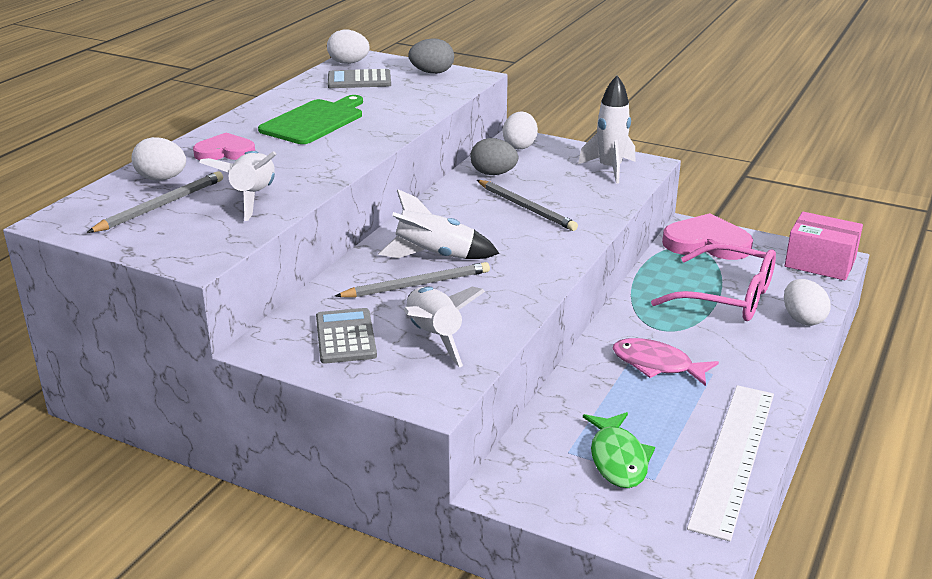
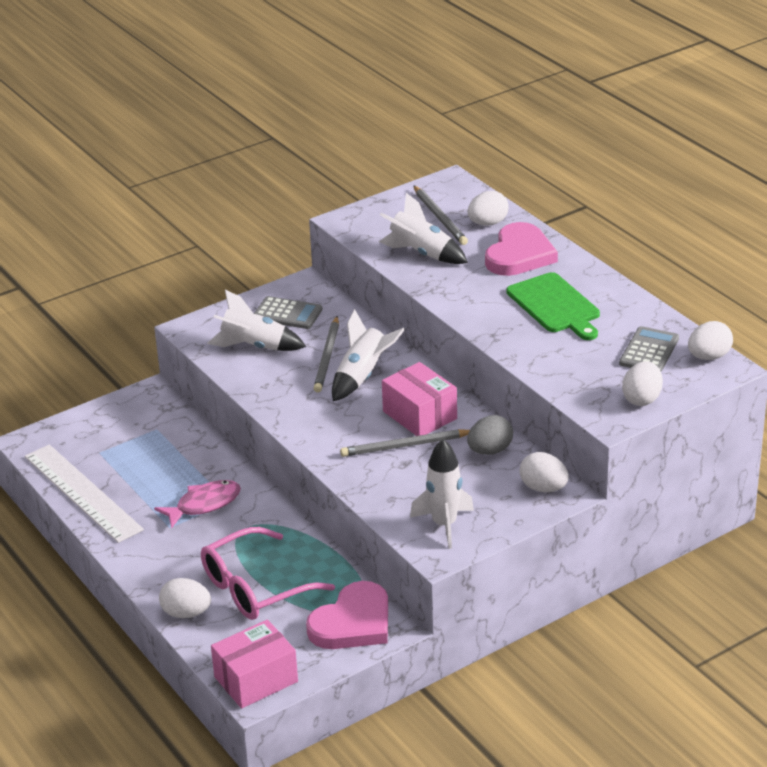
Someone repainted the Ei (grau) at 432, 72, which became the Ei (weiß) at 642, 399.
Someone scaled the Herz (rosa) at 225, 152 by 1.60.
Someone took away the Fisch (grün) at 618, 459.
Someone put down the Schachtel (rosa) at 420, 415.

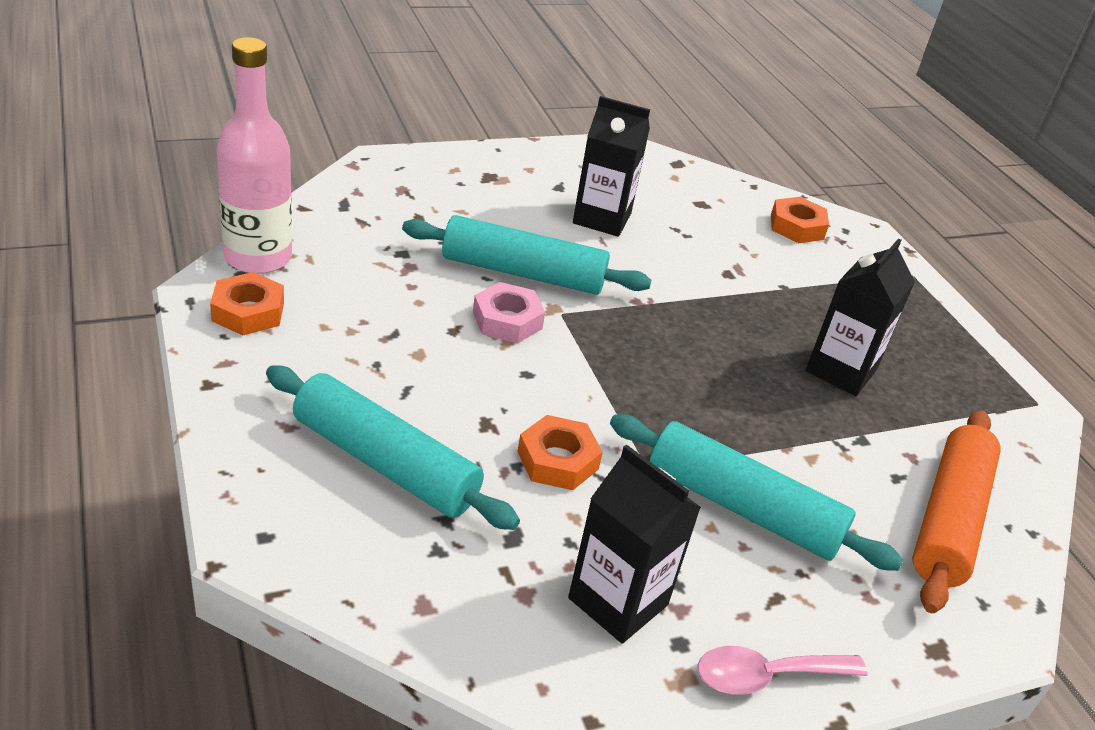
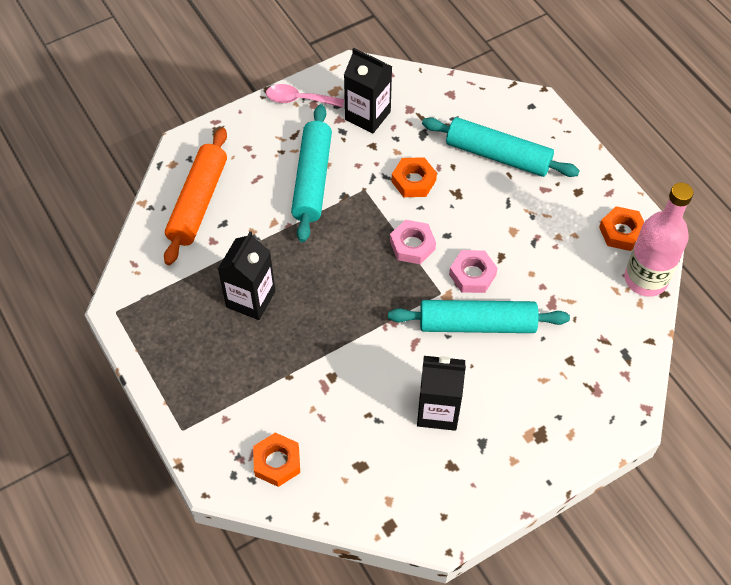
Someone rotated the Nudelholz (türkis) at 743, 507 by 75 degrees clockwise.
Someone rotated the Löffel (rosa) at 766, 676 by 150 degrees counterclockwise.
Someone put down the Sechskantmutter (rosa) at 412, 245.

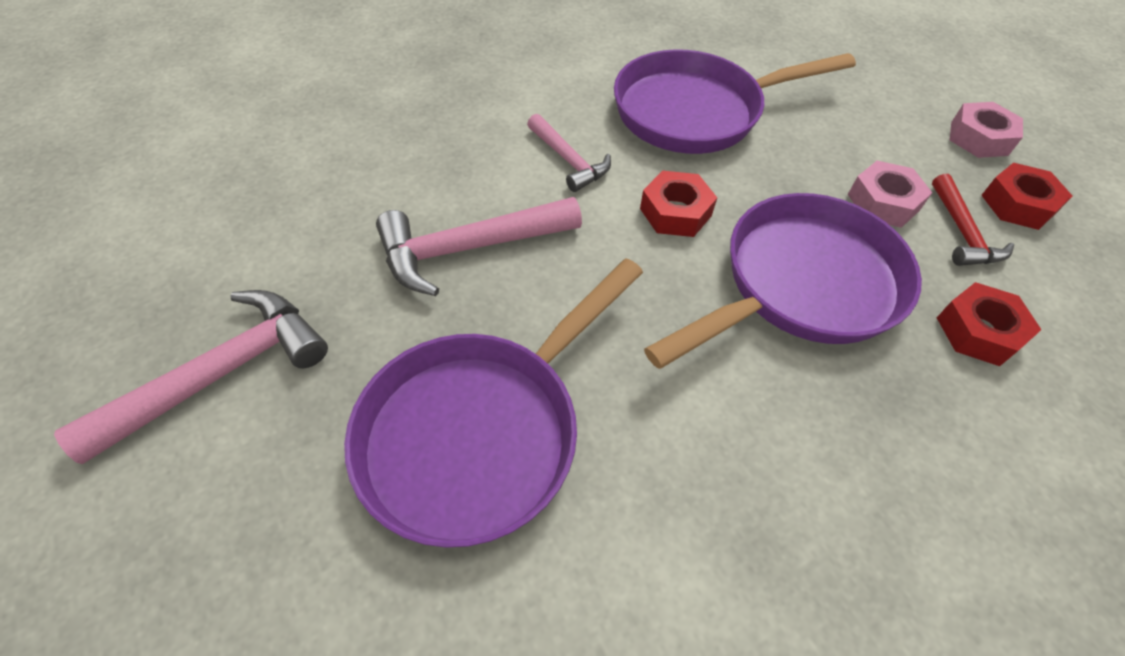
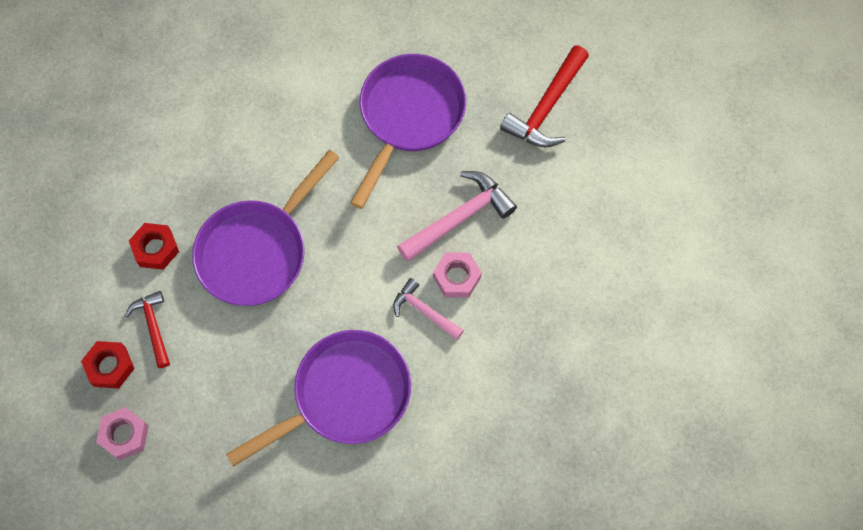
Someone carried the Sechskantmutter (rosa) from 883, 202 to 456, 277.
Someone took away the Sechskantmutter (rot) at 675, 212.
Someone repainted the Hammer (rosa) at 221, 374, which became the Hammer (rot) at 546, 107.

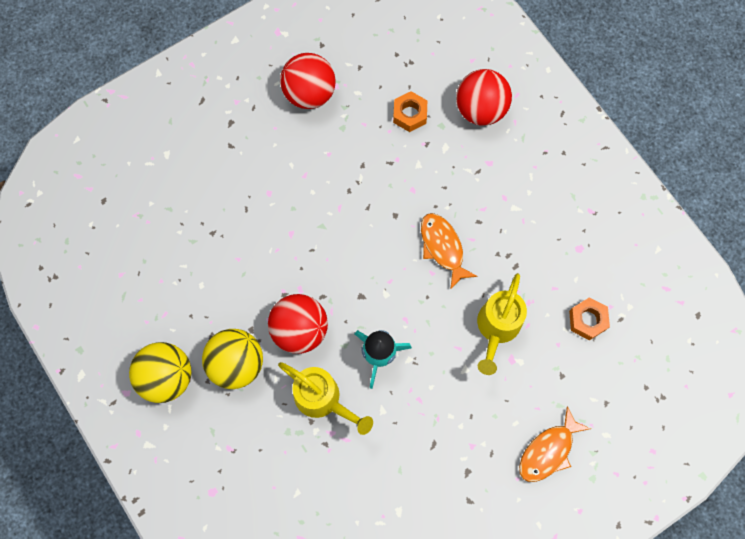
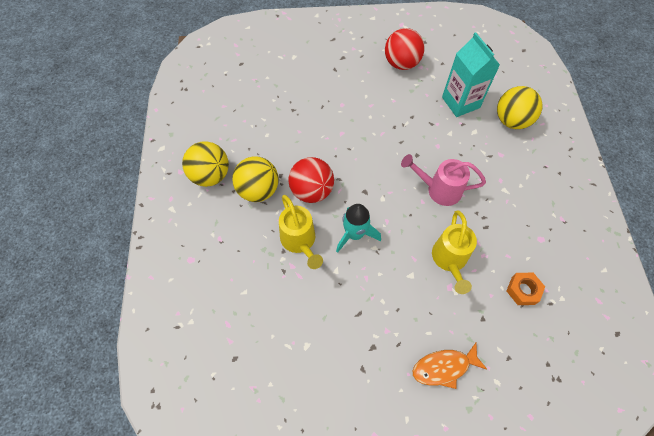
Someone repainted the Ball (rot) at 480, 109, which became the Ball (gelb) at 511, 121.
Someone swapped the Sechskantmutter (orange) at 410, 114 for the Getränkekarton (türkis) at 460, 102.
Someone swapped the Fisch (orange) at 443, 247 for the Gießkanne (rosa) at 439, 189.
Someone rotated the Gießkanne (gelb) at 496, 328 by 45 degrees counterclockwise.

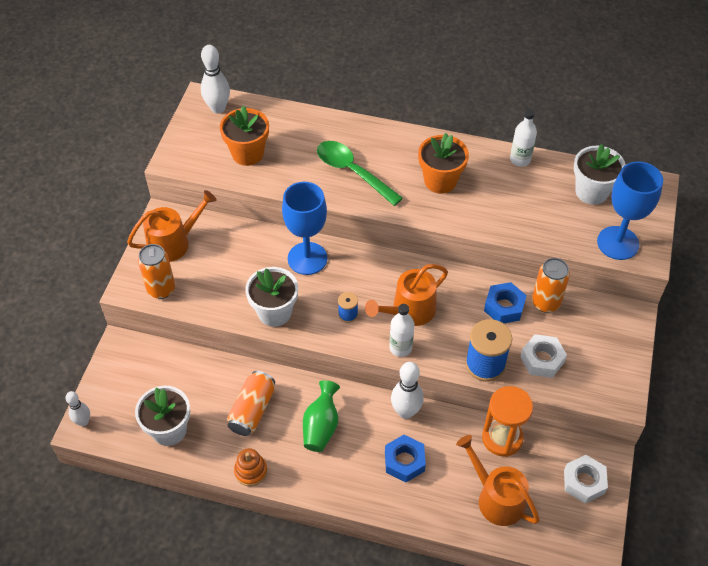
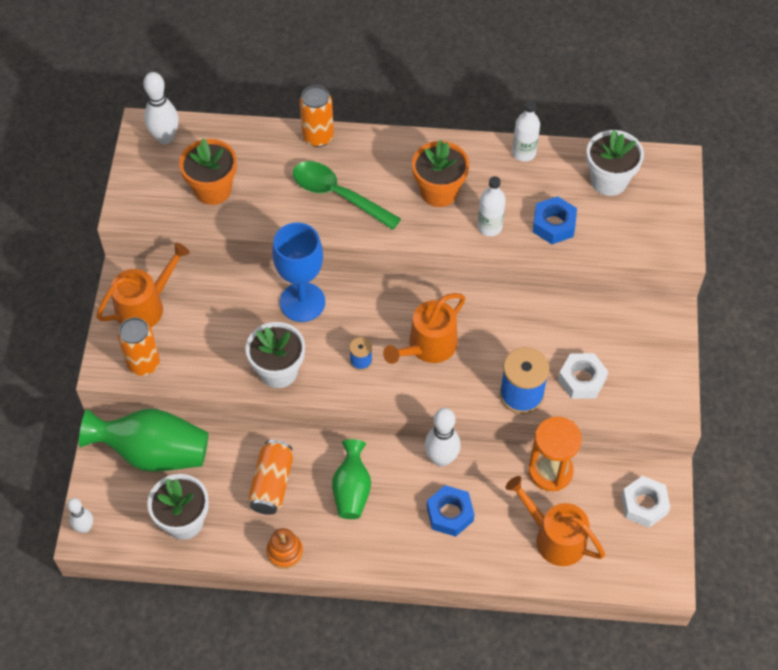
Someone took away the Kelch (blau) at 618, 243.
Someone carried the Dose (orange) from 545, 303 to 318, 137.
Someone carried the Sechskantmutter (blau) from 504, 307 to 553, 224.
Someone carried the Flasche (weiß) from 400, 347 to 489, 227.
Someone put down the Vase (grün) at 153, 453.

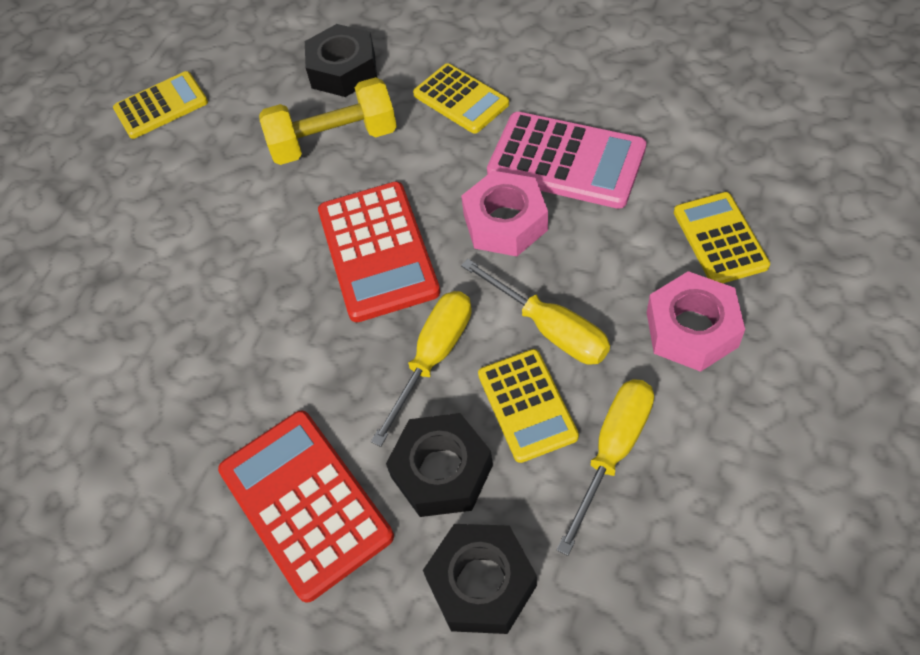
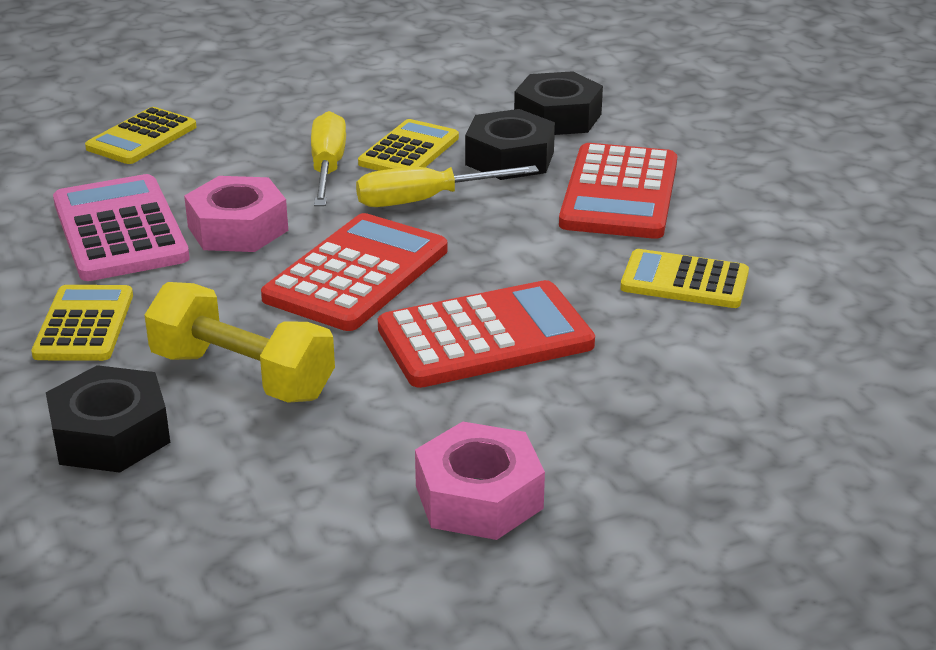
Someone carried the Taschenrechner (gelb) from 161, 106 to 684, 281.
Someone carried the Sechskantmutter (rosa) from 691, 329 to 479, 497.
Someone took away the Schraubenzieher (gelb) at 612, 452.
Someone put down the Taschenrechner (rot) at 485, 337.

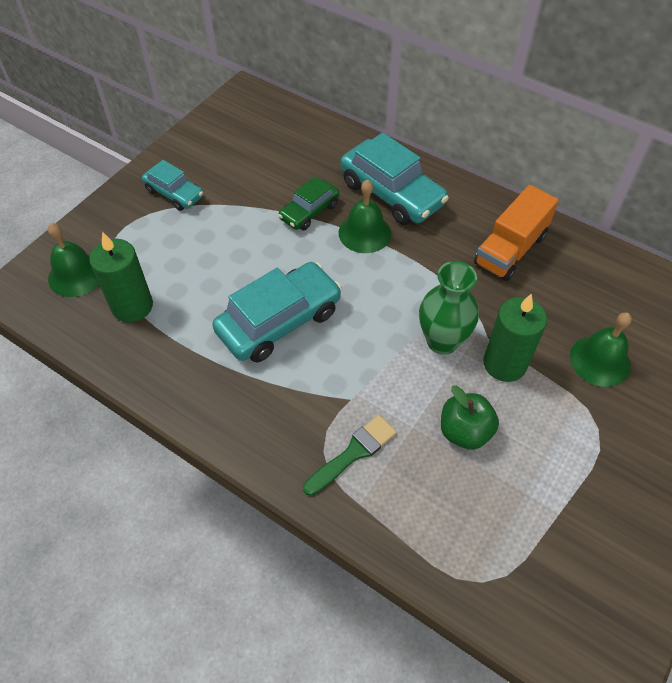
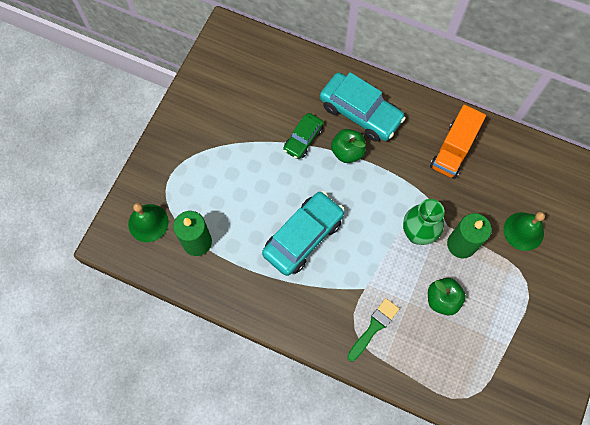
Someone took away the Auto (türkis) at 174, 193.
Someone swapped the Glocke (grün) at 364, 233 for the Apfel (grün) at 347, 152.

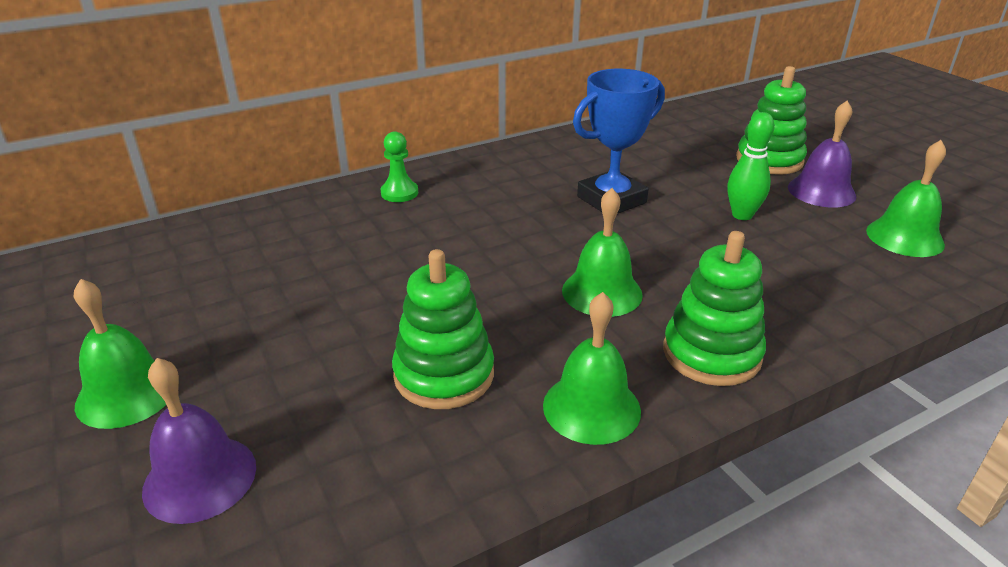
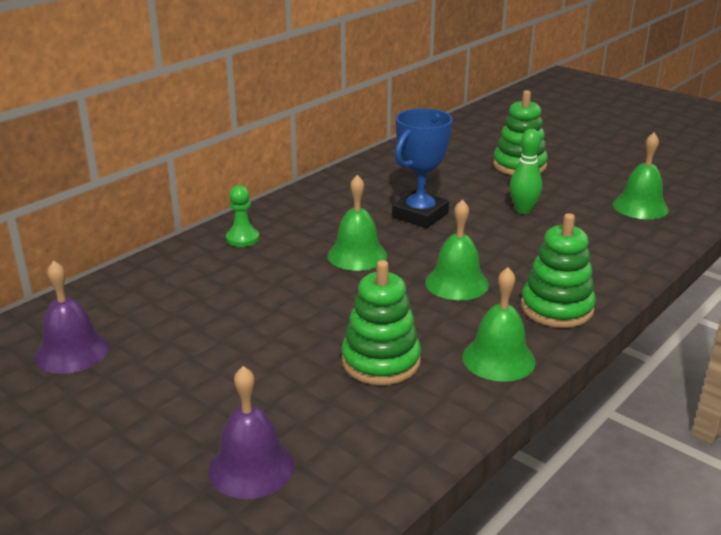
Someone carried the Glocke (lila) from 821, 191 to 72, 351.
Someone carried the Glocke (grün) from 127, 393 to 357, 255.

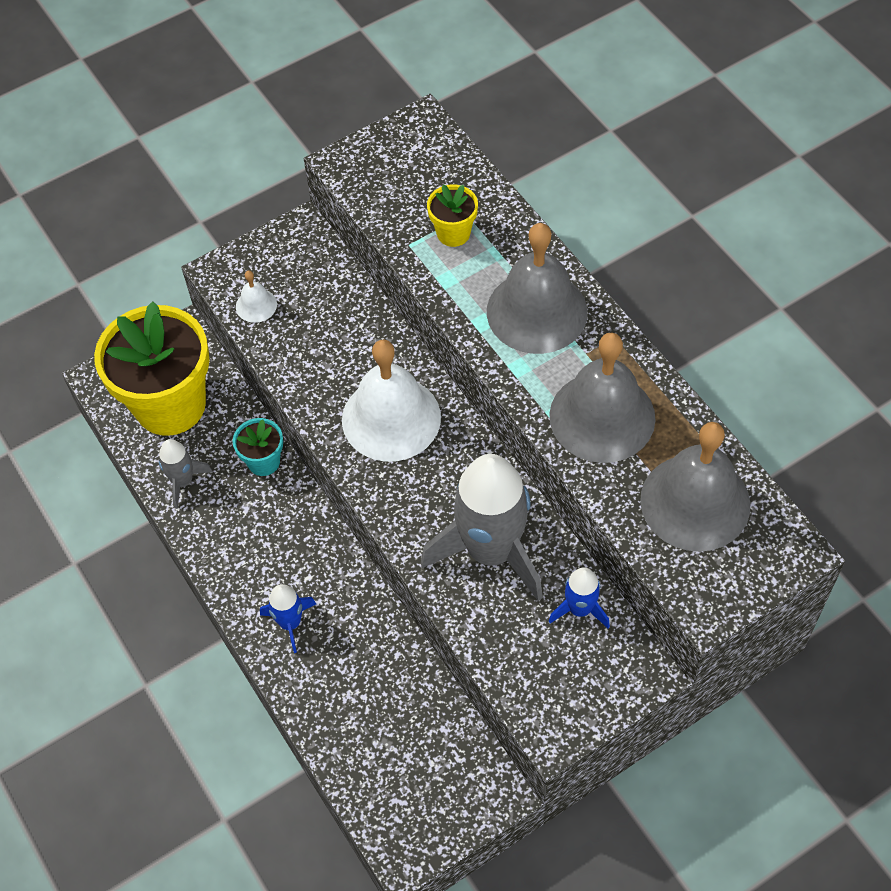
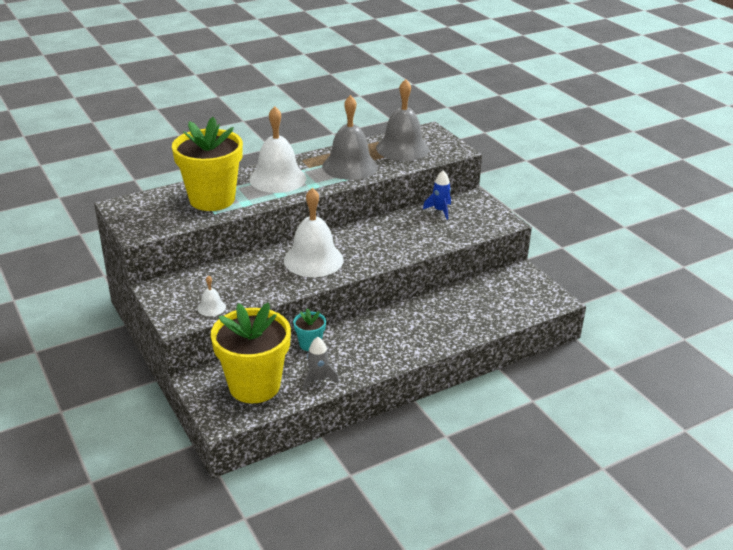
Someone scaled the Blumentopf (gelb) at 453, 233 by 2.24.
Someone repainted the Glocke (grau) at 537, 311, which became the Glocke (weiß) at 277, 178.
Someone took away the Rakete (grau) at 491, 551.
Someone took away the Rakete (blau) at 290, 623.

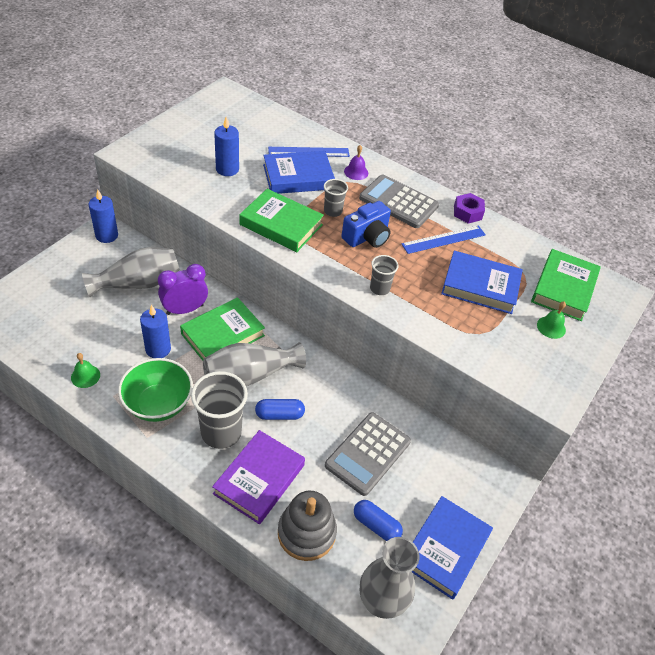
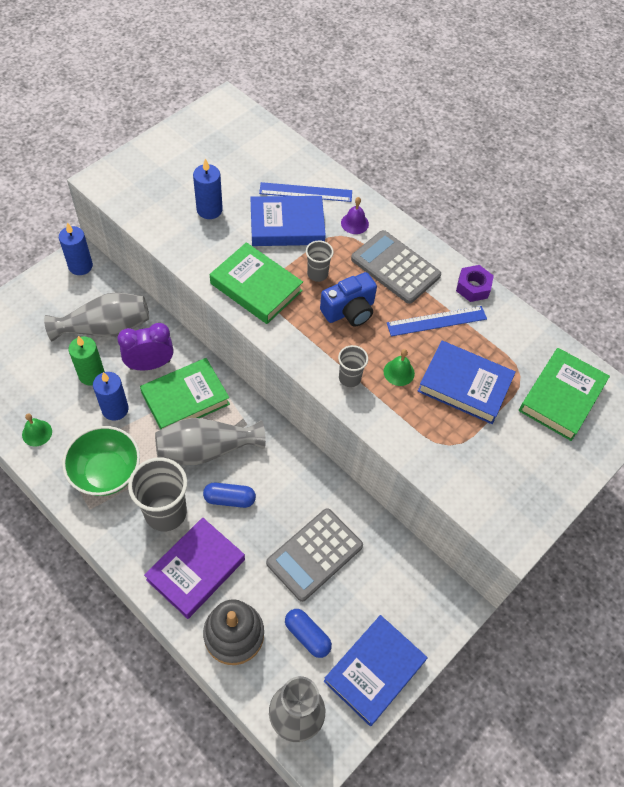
Someone carried the Glocke (grün) from 551, 327 to 399, 372.
Someone put down the Kerze (grün) at 91, 374.

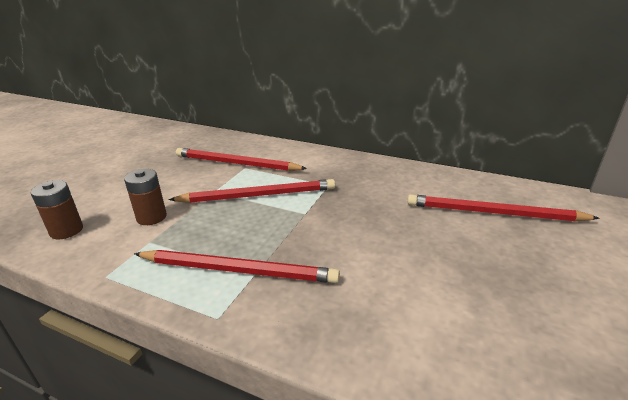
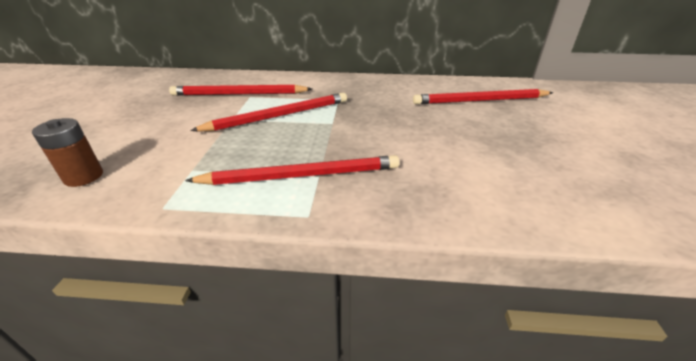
Someone took away the Batterie (braun) at 151, 217.

